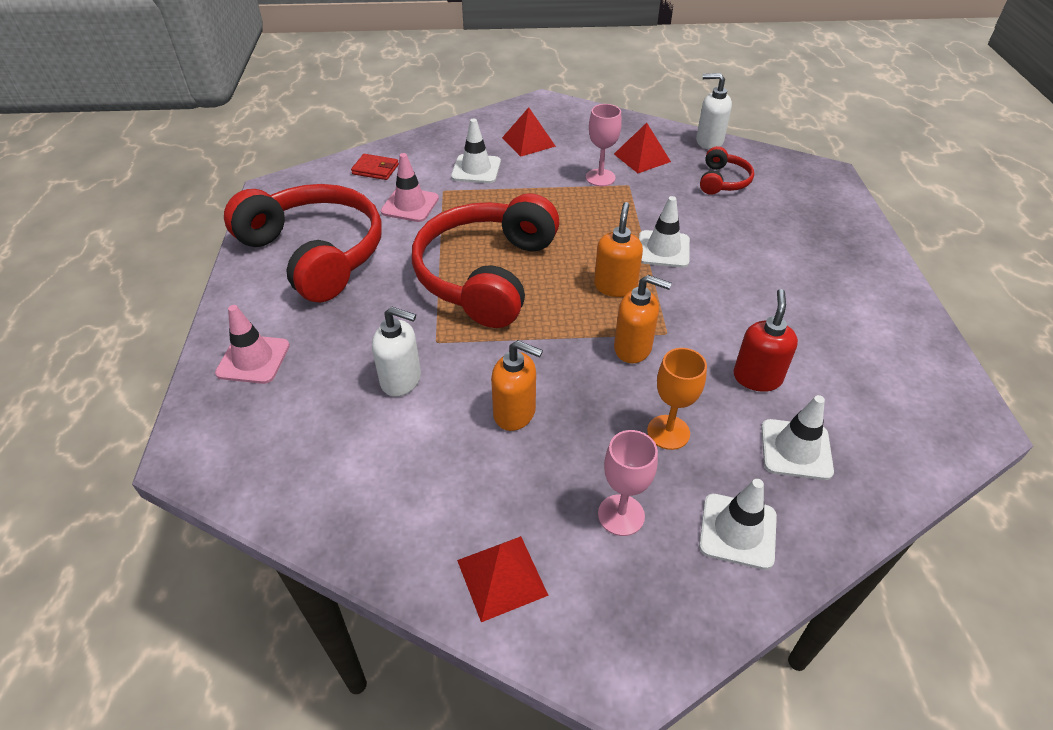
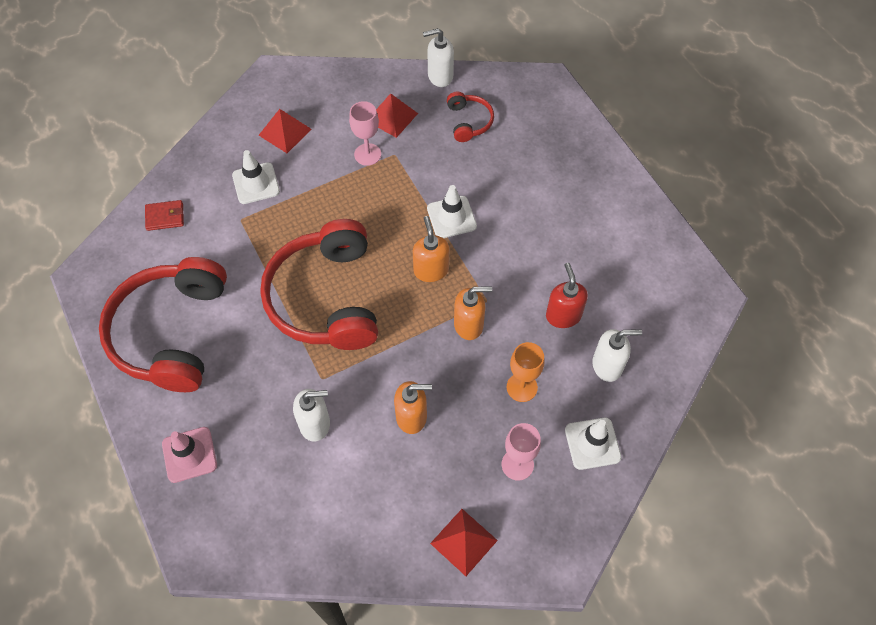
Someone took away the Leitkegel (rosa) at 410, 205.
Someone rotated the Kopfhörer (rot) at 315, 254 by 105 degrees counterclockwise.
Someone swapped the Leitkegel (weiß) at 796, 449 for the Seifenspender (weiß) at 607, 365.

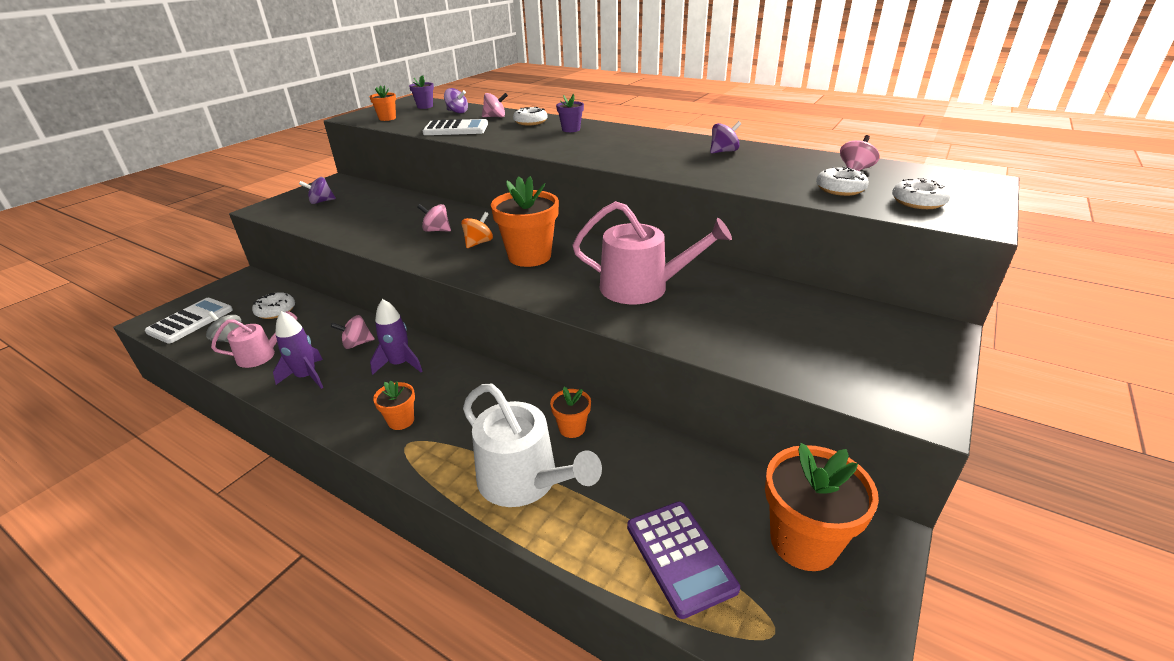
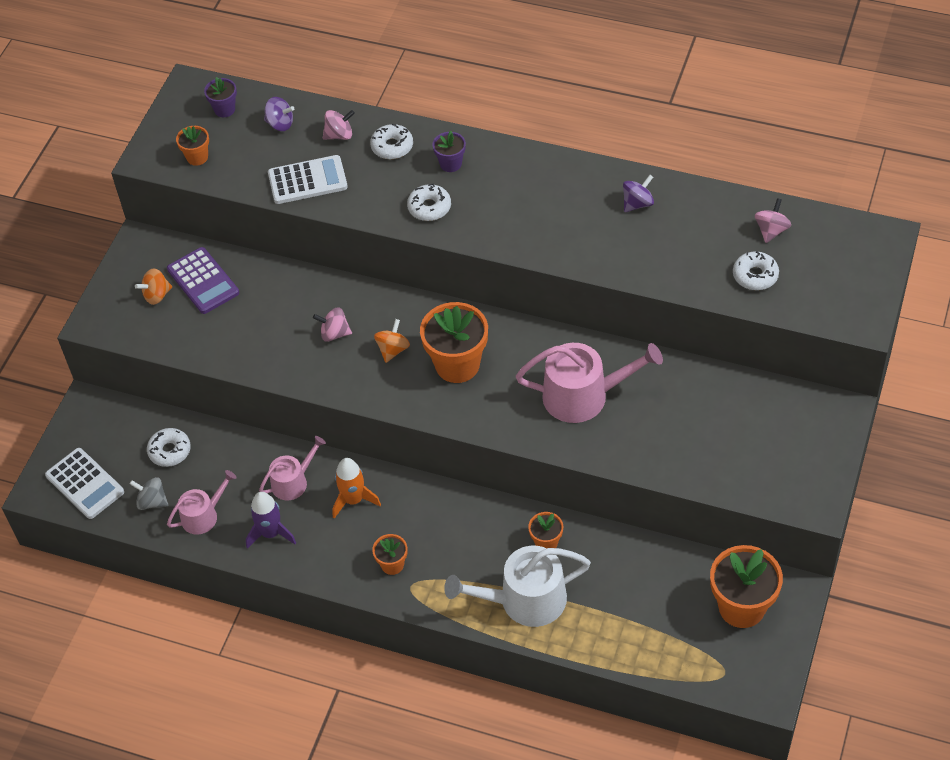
Someone repainted the Kreisel (lila) at 321, 202, which became the Kreisel (orange) at 157, 295.
Someone carried the Donut (weiß) from 918, 202 to 429, 207.
Someone rotated the Taschenrechner (weiß) at 190, 321 by 120 degrees clockwise.
Someone repainted the Rakete (lila) at 400, 364, which became the Rakete (orange) at 353, 500.
Someone swapped the Kreisel (rosa) at 357, 344 for the Gießkanne (rosa) at 293, 482.
Someone rotated the Gießkanne (weiß) at 524, 481 by 135 degrees clockwise.
Someone carried the Taschenrechner (lila) from 680, 557 to 203, 281.

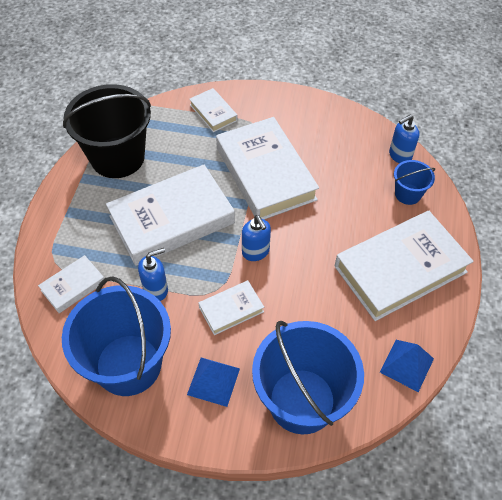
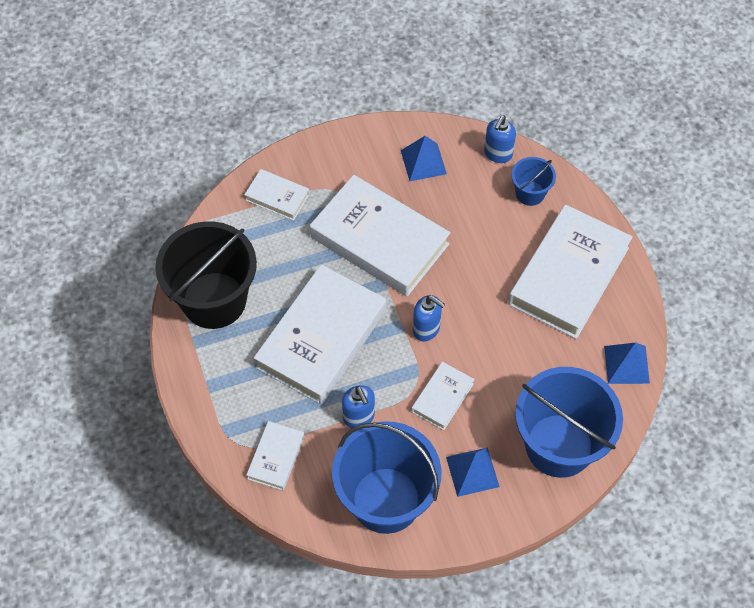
Someone rotated the Seifenspender (blau) at 156, 289 by 120 degrees clockwise.
Someone put down the Pyramide (blau) at 423, 162.

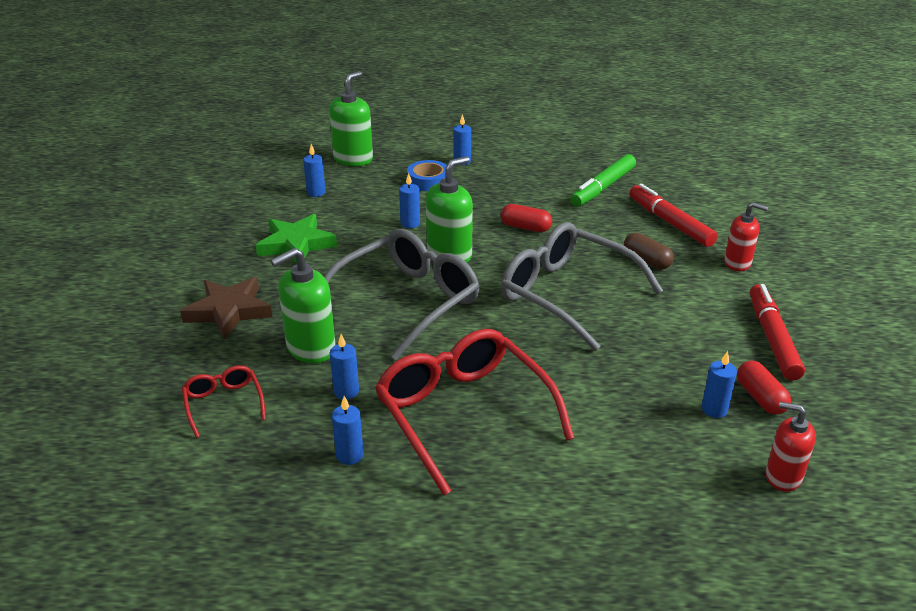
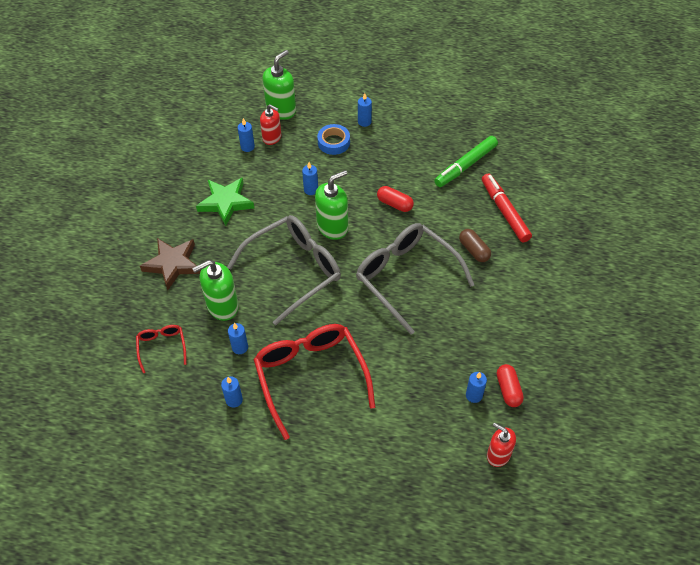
Someone carried the Seifenspender (rot) from 737, 263 to 272, 138.
Someone took away the Filzstift (rot) at 772, 338.

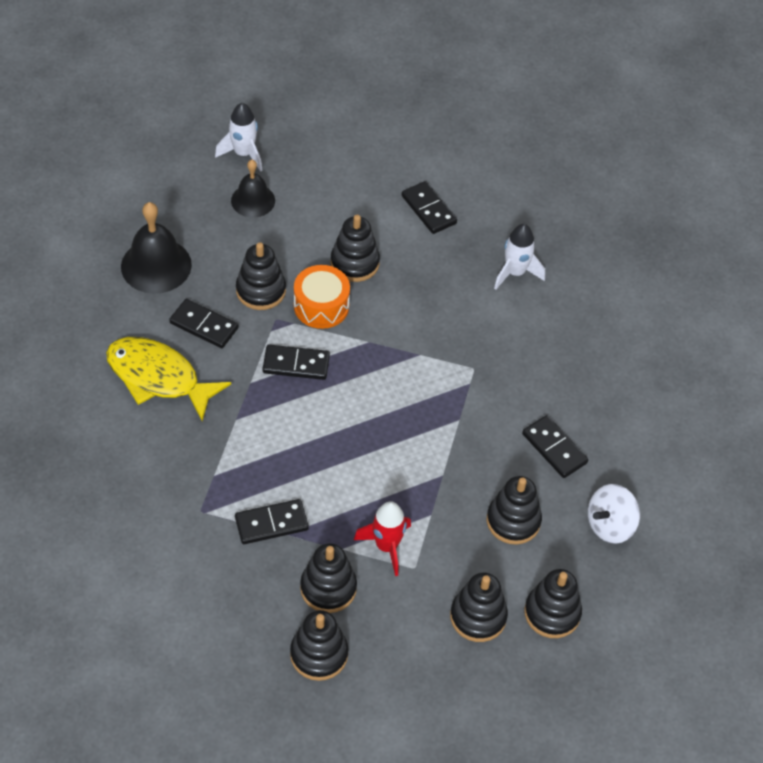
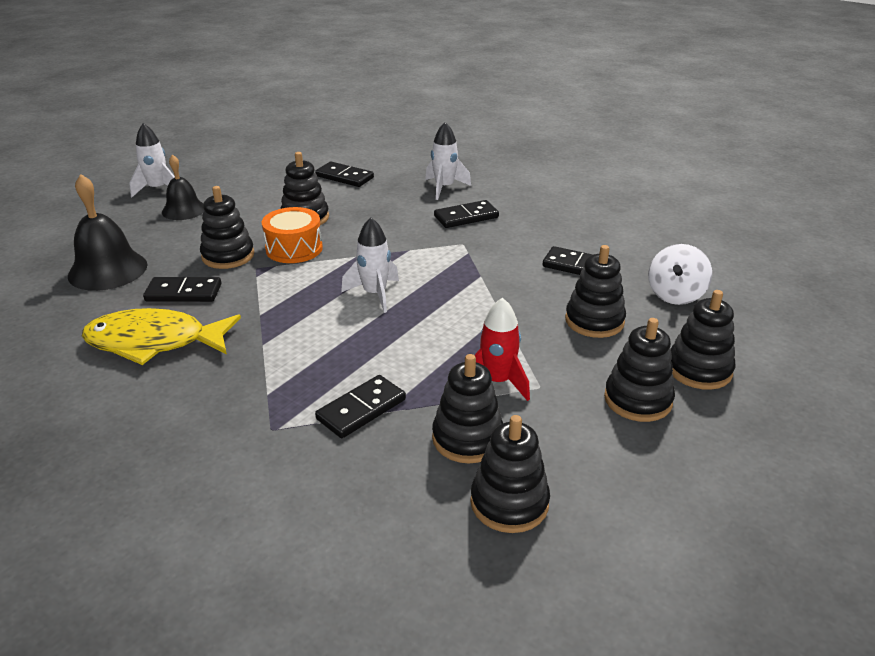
Someone carried the Dominostein (schwarz) from 296, 364 to 466, 217.
Someone put down the Rakete (weiß) at 375, 294.

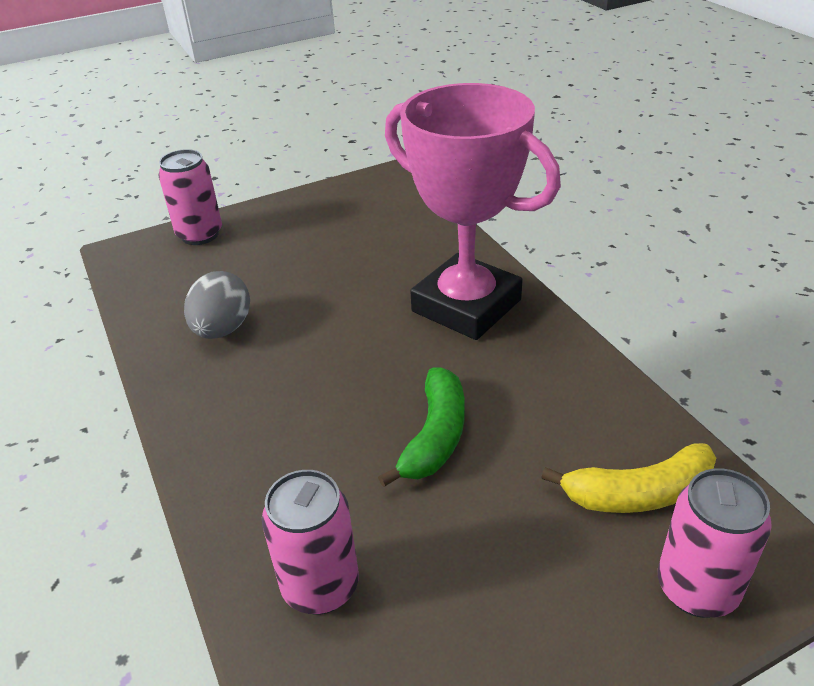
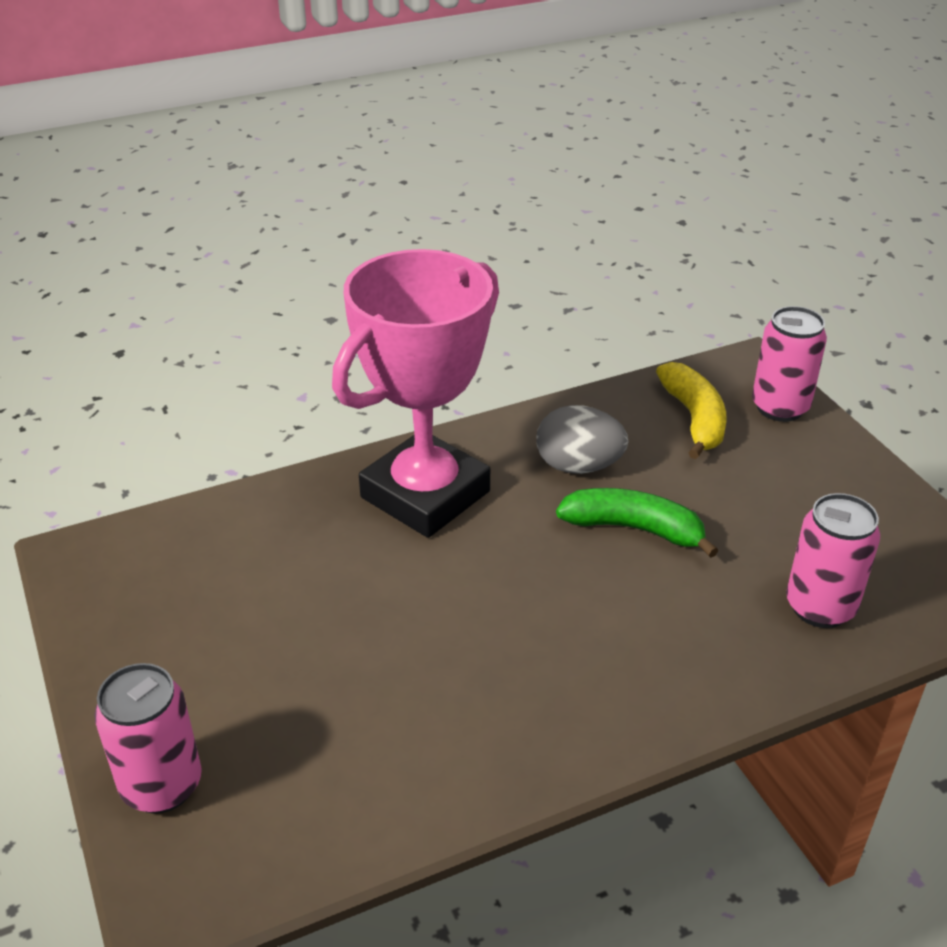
Someone carried the Ei (grau) from 222, 329 to 578, 466.

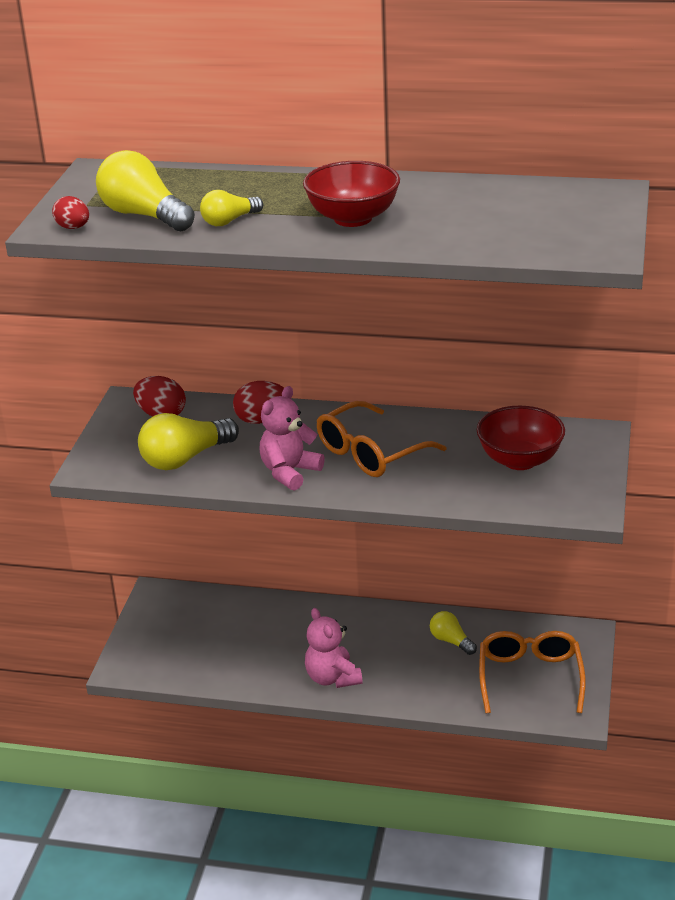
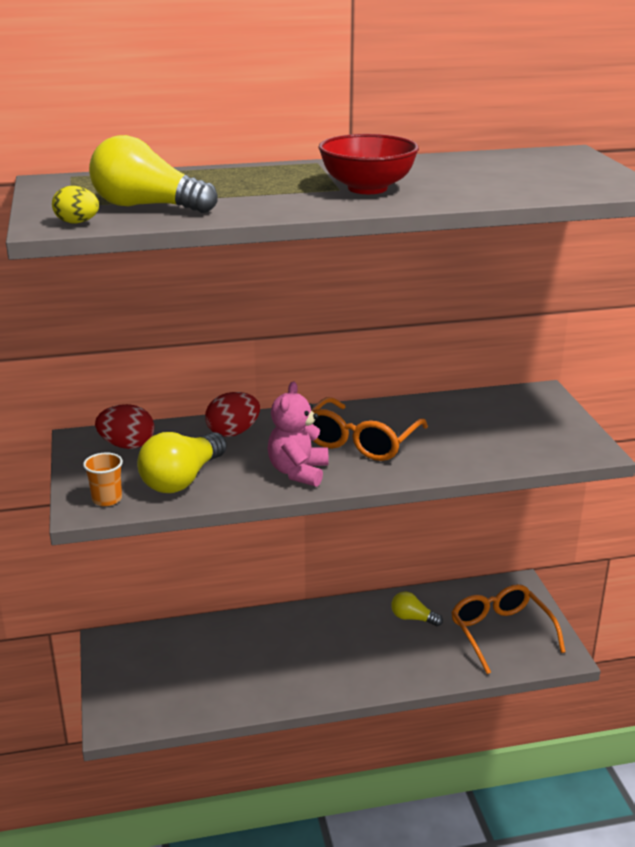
Someone took away the Glühbirne (gelb) at 229, 221.
Someone repainted the Ei (rot) at 73, 228, which became the Ei (gelb) at 77, 223.
Someone took away the Schüssel (rot) at 519, 460.
Someone took away the Teddybär (rosa) at 332, 678.
Someone put down the Becher (orange) at 107, 499.

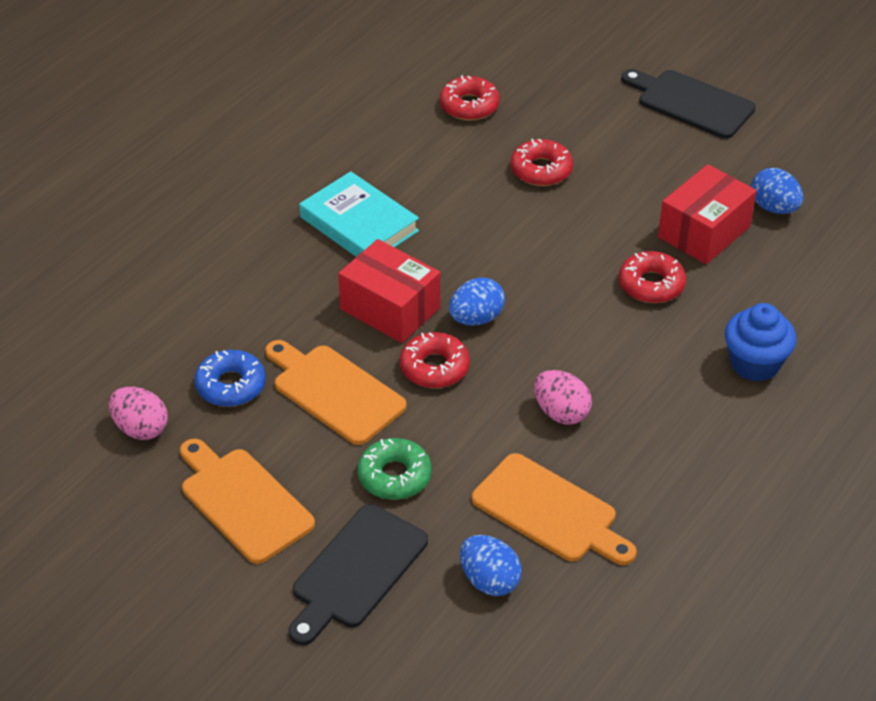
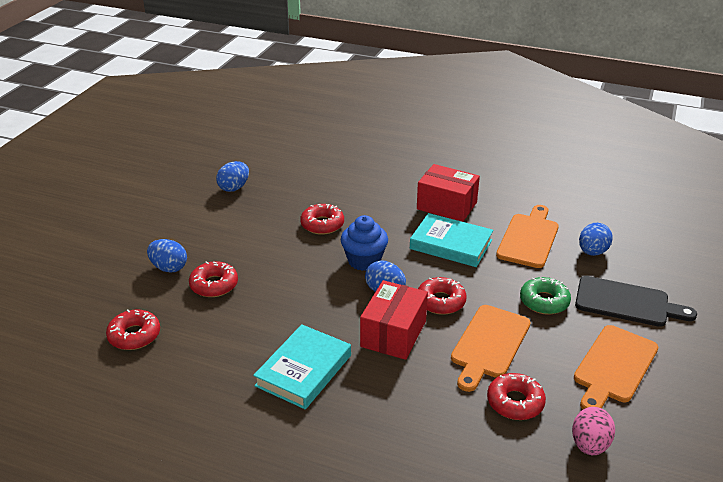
Someone took away the Schneidebrett (schwarz) at 691, 103.
Someone carried the Schachtel (rot) from 704, 232 to 447, 206.
Someone carried the Muffin (blau) from 755, 364 to 364, 260.
Someone repainted the Donut (blau) at 231, 385, which became the Donut (rot) at 515, 402.
Someone swapped the Ei (rosa) at 561, 413 for the Buch (türkis) at 451, 244.
Someone put down the Ei (blau) at 169, 268.

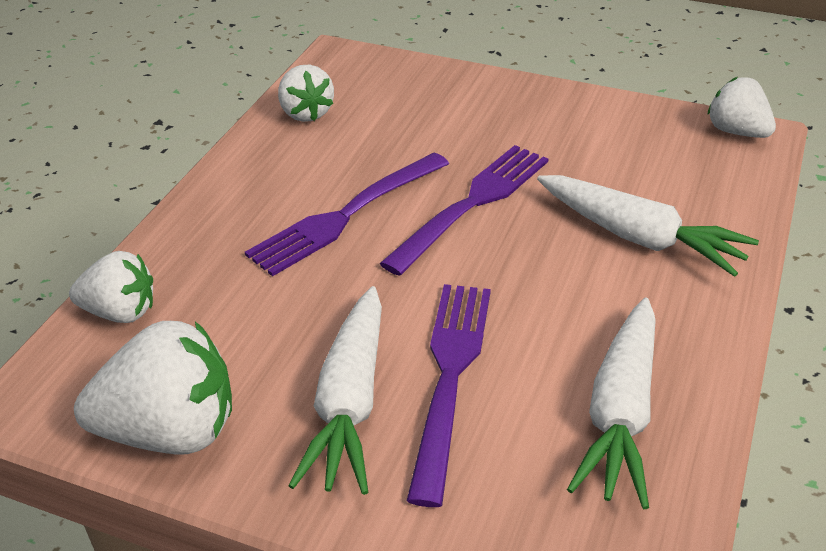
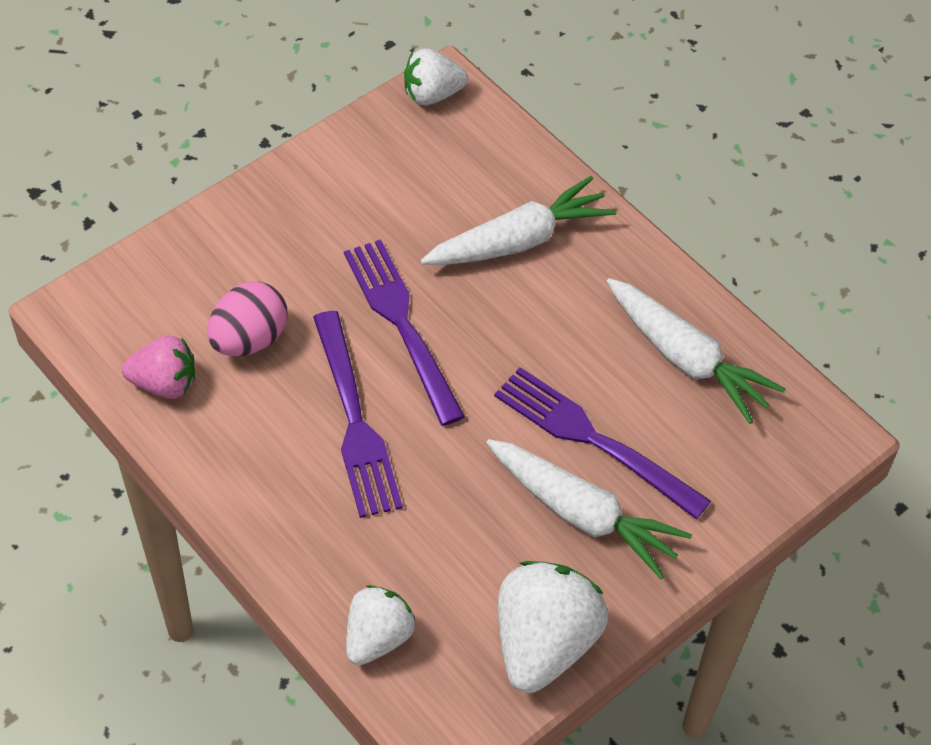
Someone repainted the Erdbeere (weiß) at 306, 113, which became the Erdbeere (rosa) at 164, 383.
Someone put down the Ei (rosa) at 249, 339.

